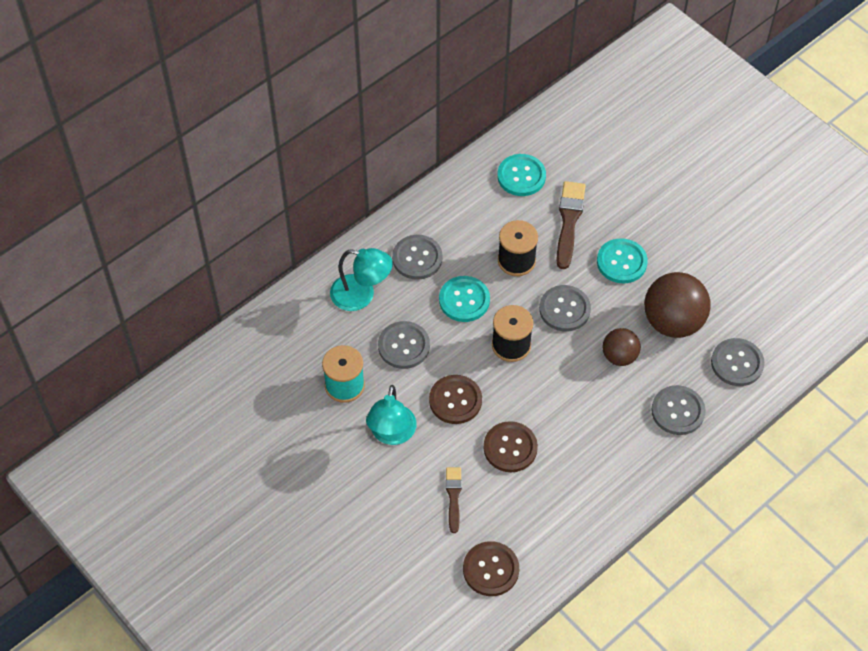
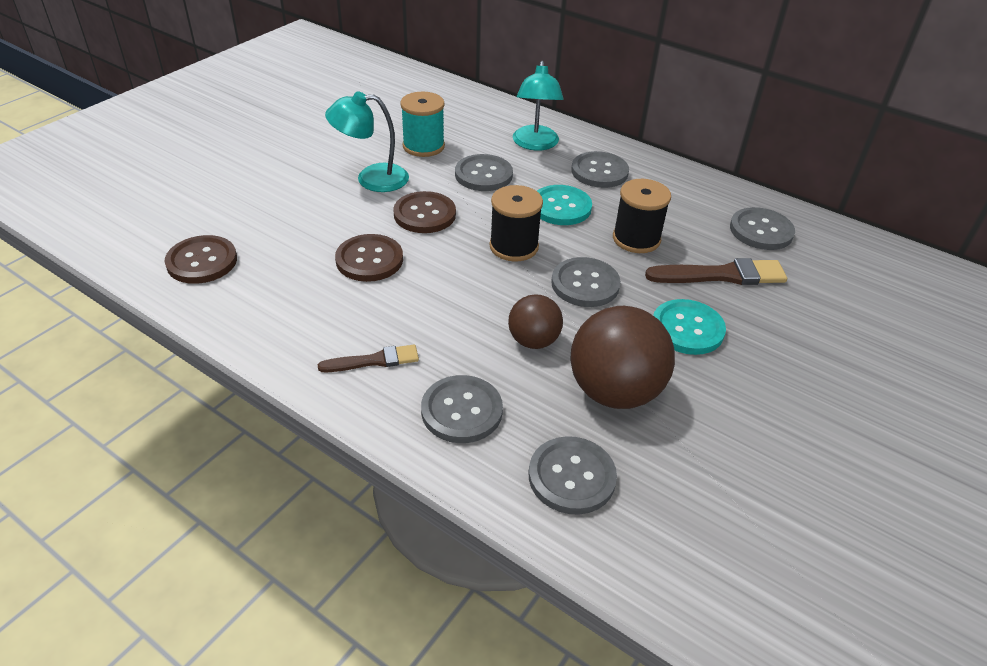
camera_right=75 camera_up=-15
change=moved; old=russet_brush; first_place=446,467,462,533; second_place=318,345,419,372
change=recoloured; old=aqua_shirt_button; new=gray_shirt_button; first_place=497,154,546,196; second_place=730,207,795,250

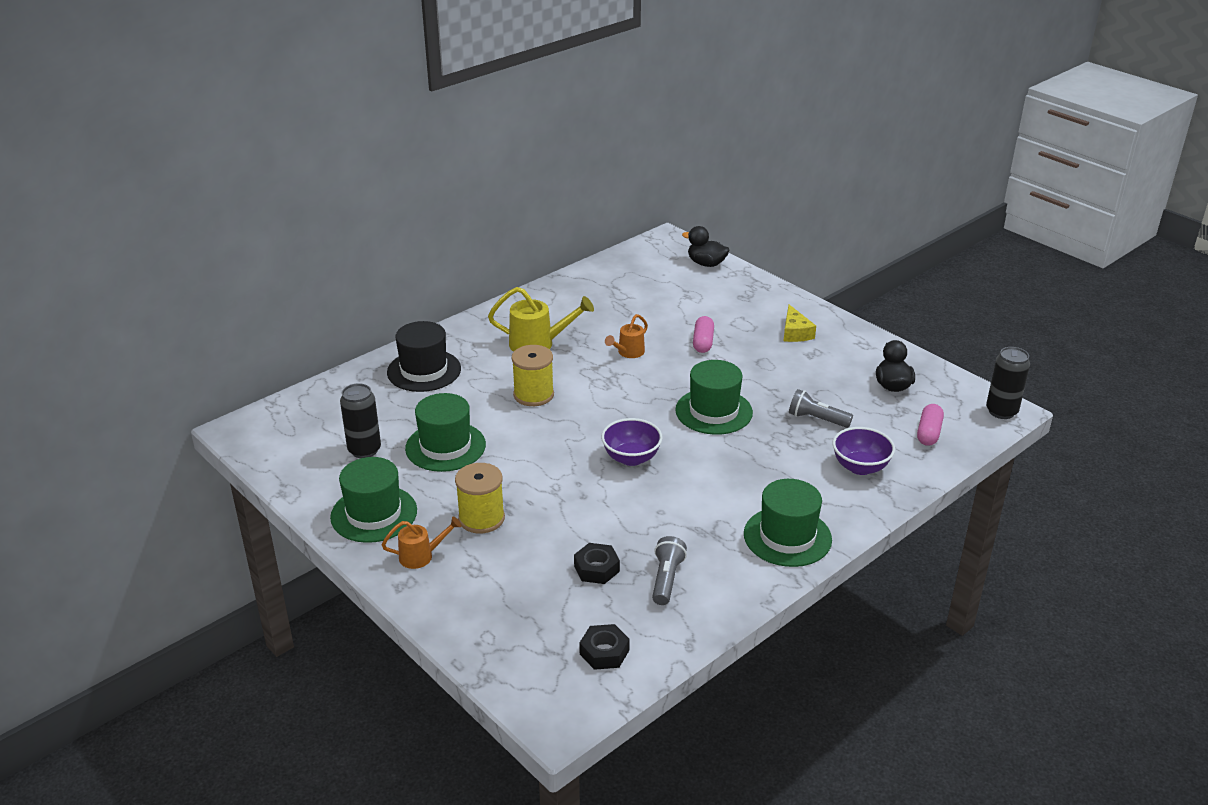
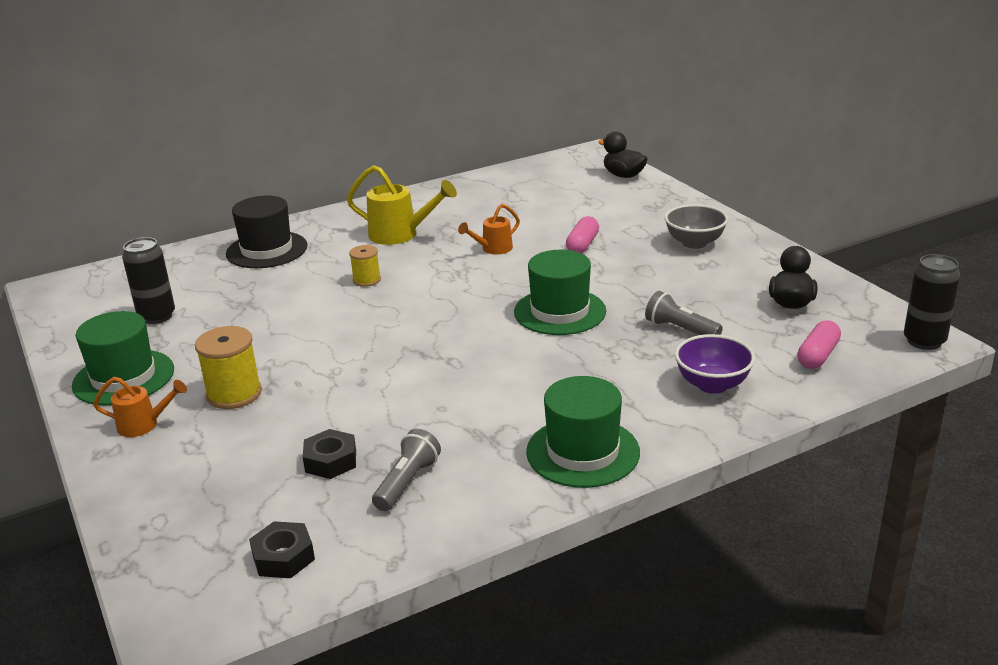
camera_right=15 camera_up=-5
change=resized; old=bright_yellow_spool; first_place=512,345,554,406; second_place=349,245,381,287; factor=0.61
change=replaced; old=bright_yellow_cheese_wedge; new=gray_bowl; first_place=784,304,816,342; second_place=665,204,728,249
change=removed; old=green_tall_hat; first_place=405,393,486,472
change=removed; old=violet_bowl; first_place=601,418,663,466

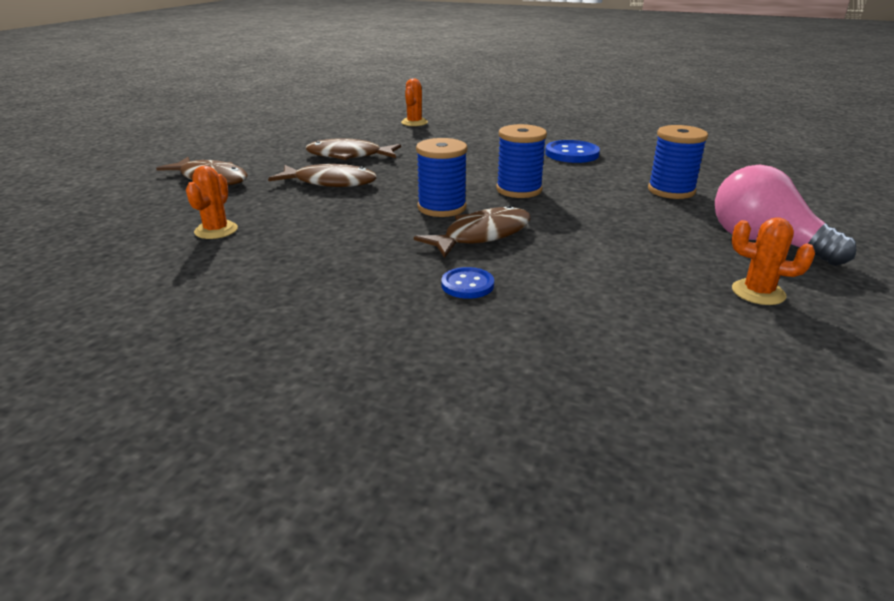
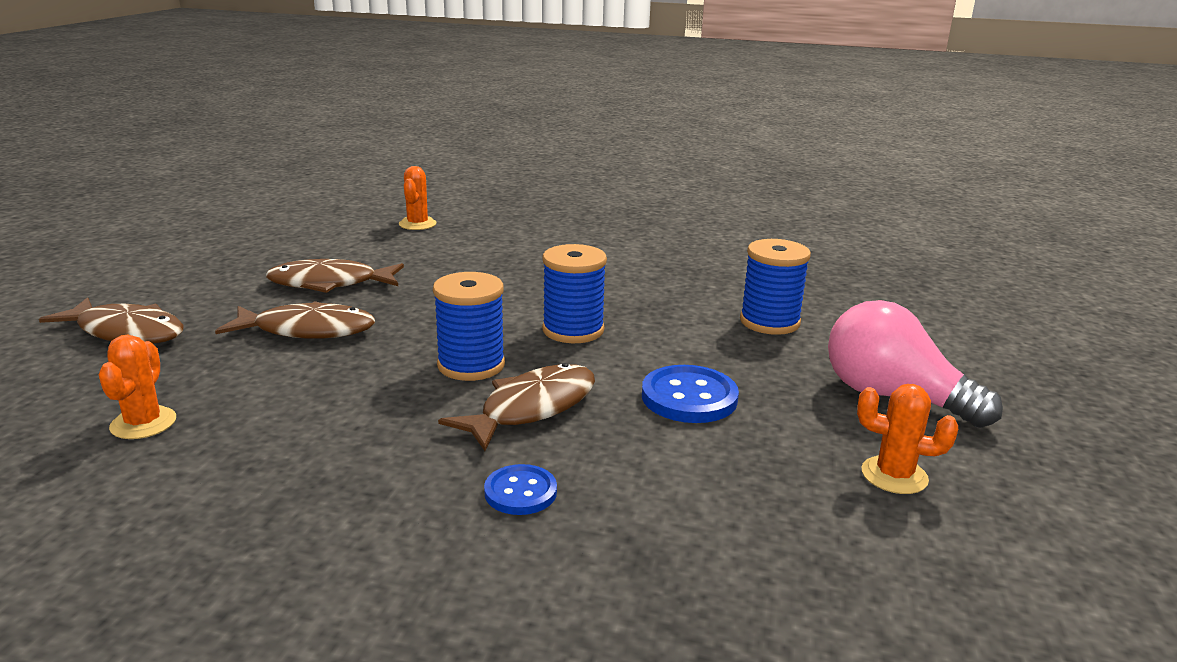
camera_right=-10 camera_up=-5
change=moved; old=blue_shirt_button; first_place=545,140,600,163; second_place=642,365,739,423

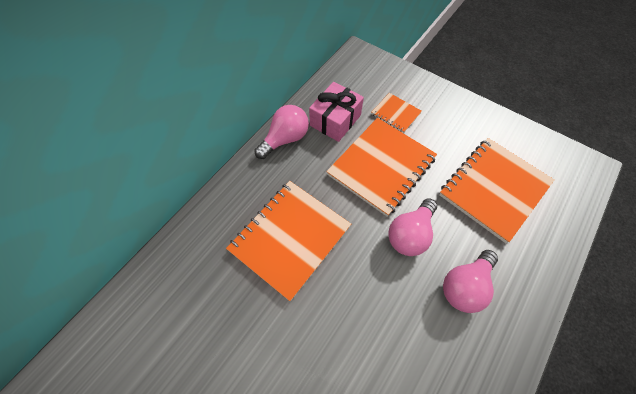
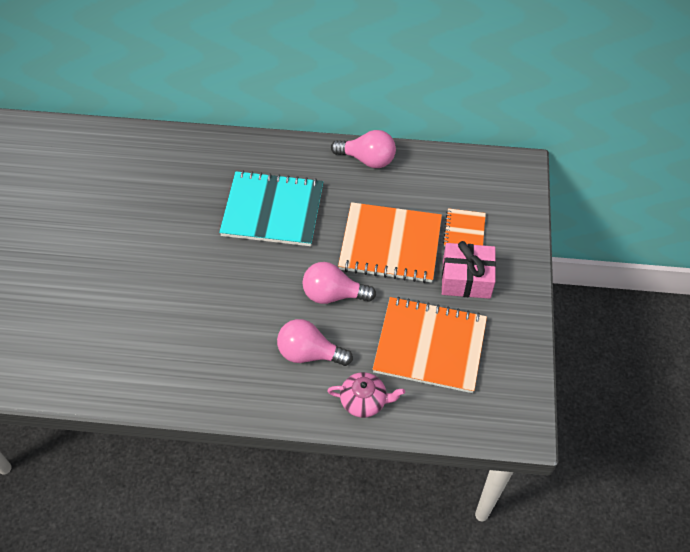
camera_right=60 camera_up=-5
change=recoloured; old=orange-coloured_exercise_book; new=aqua_exercise_book; first_place=226,181,351,301; second_place=219,170,323,246
change=added; new=rose-pink_china_teapot; second_place=327,372,405,418
change=moved; old=rose-pink_wrapped_gift; first_place=309,82,364,142; second_place=442,241,496,299

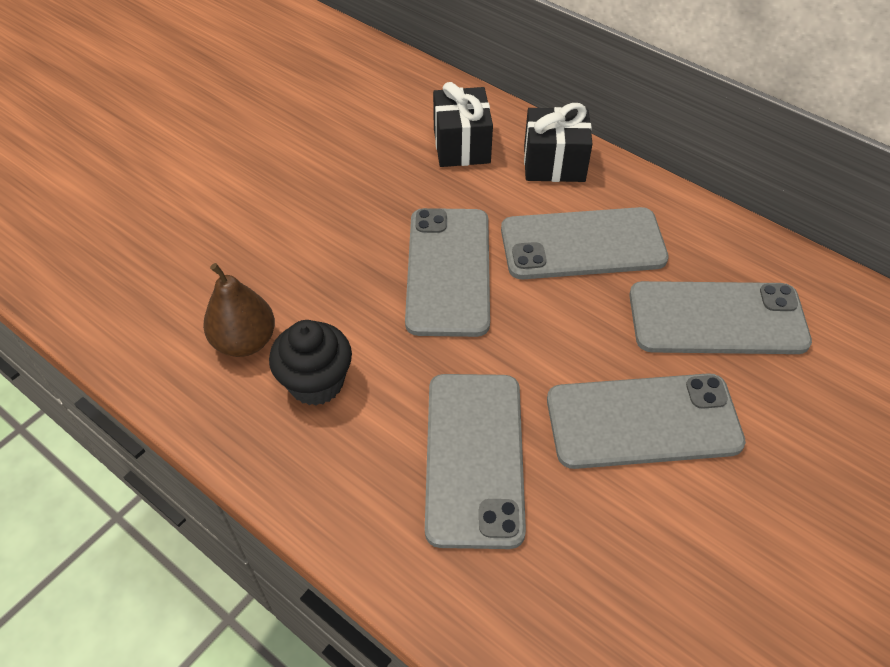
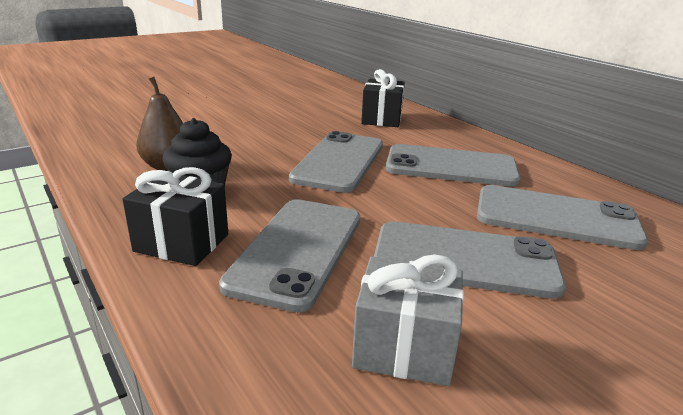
camera_right=15 camera_up=-25
change=moved; old=black_wrapped_gift; first_place=524,103,592,182; second_place=123,167,228,266
change=added; new=gray_wrapped_gift; second_place=352,254,464,386

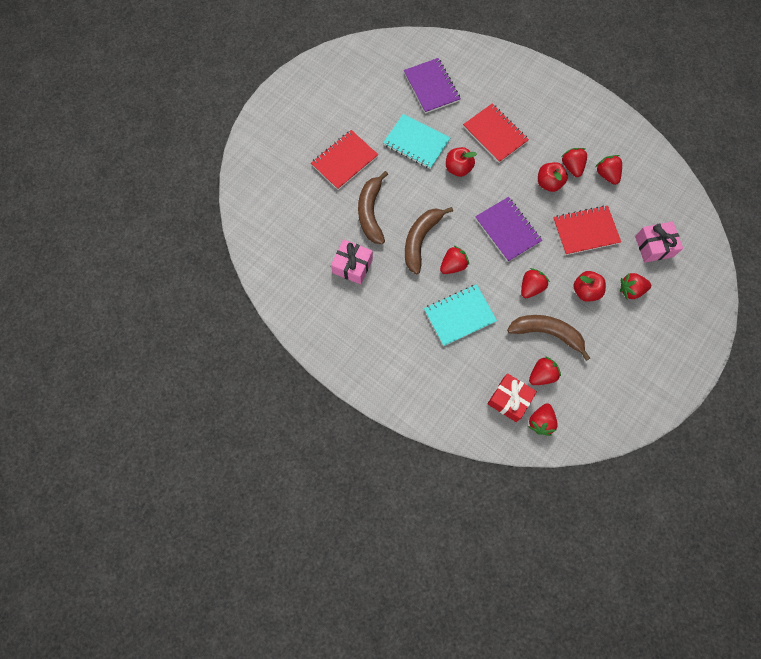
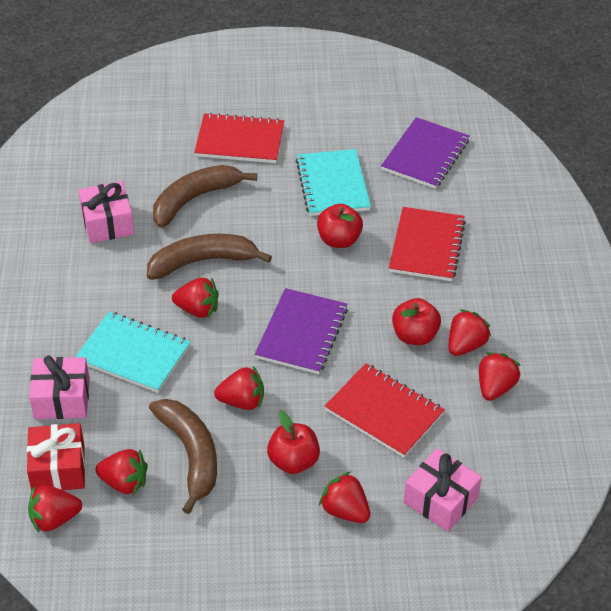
camera_right=50 camera_up=-25
change=added; new=rose-pink_wrapped_gift; second_place=29,355,90,419

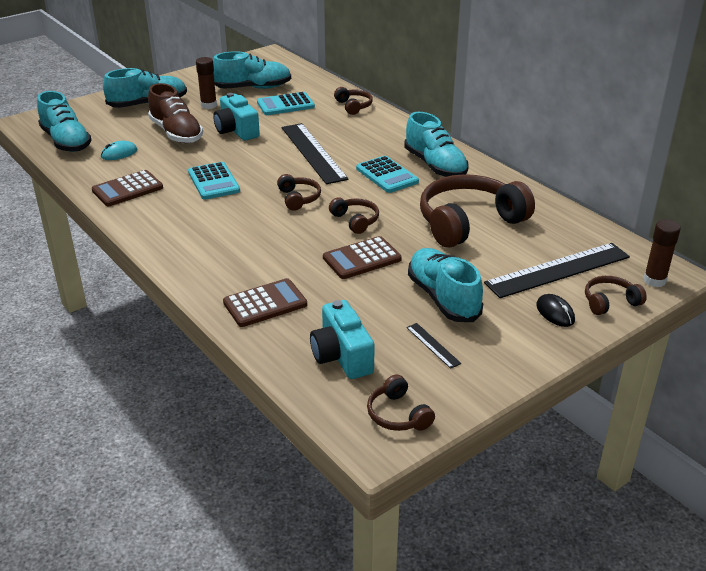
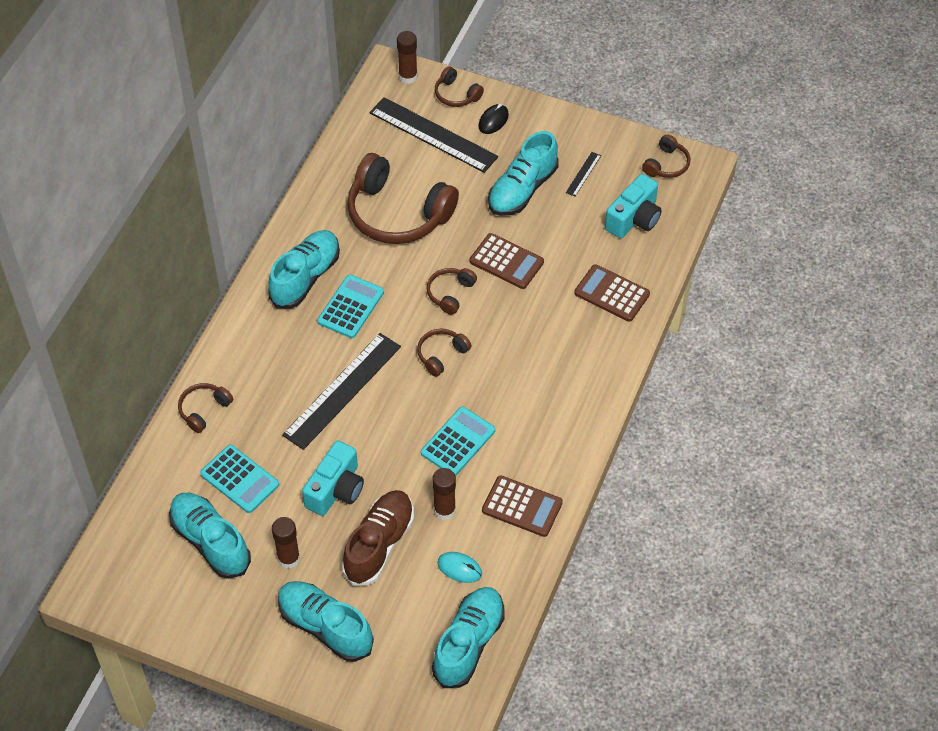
camera_right=-120 camera_up=20
change=added; new=russet_stick_of_glue; second_place=432,468,456,520

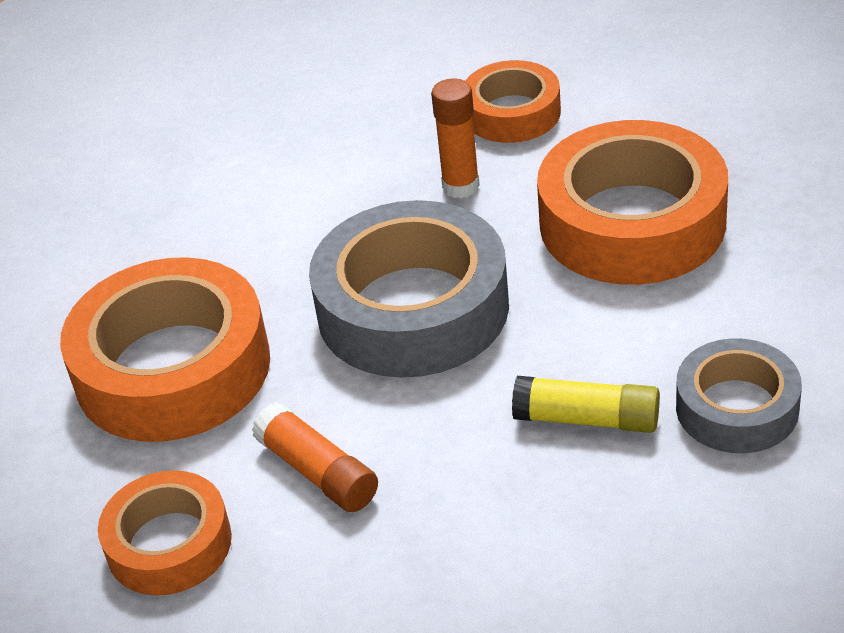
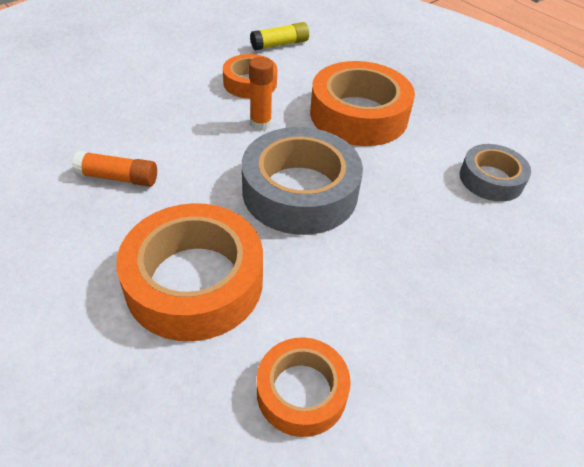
camera_right=-45 camera_up=5
change=moved; old=orange-coloured_stick_of_glue; first_place=252,402,378,512; second_place=72,151,157,187
change=moved; old=bright_yellow_stick_of_glue; first_place=512,376,660,433; second_place=250,22,309,50

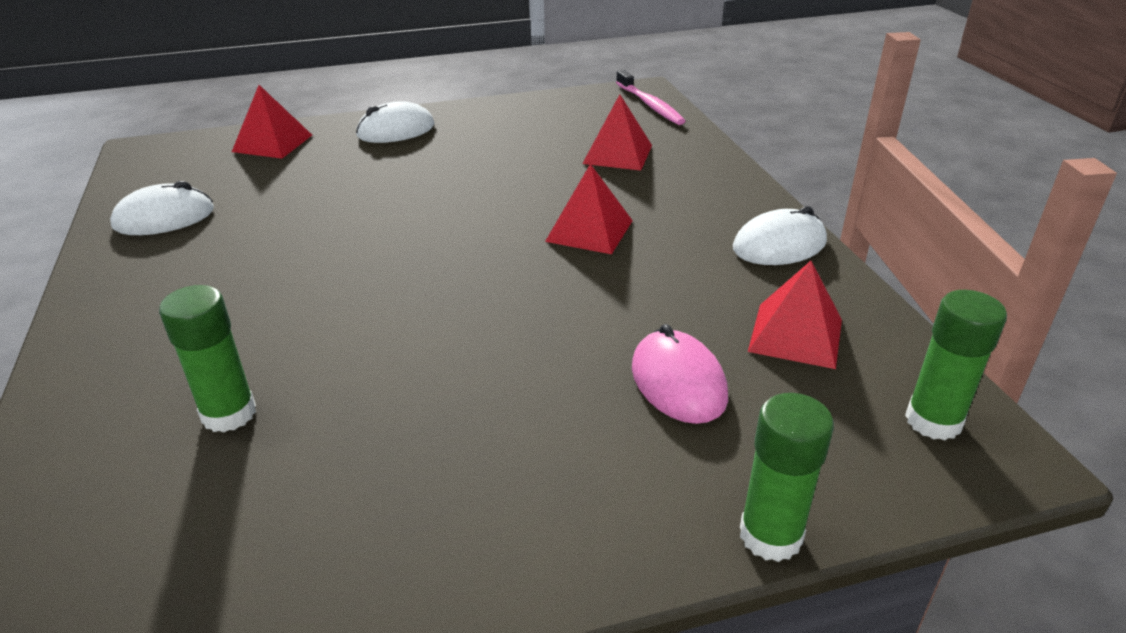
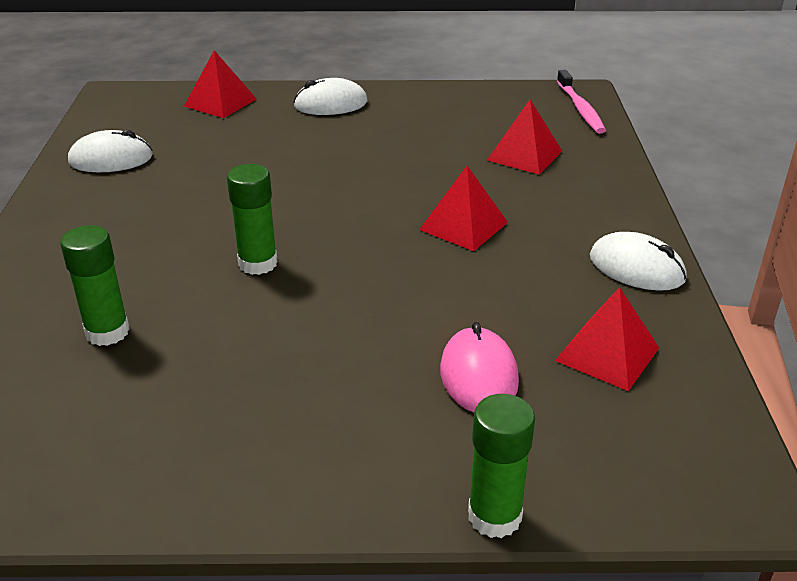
camera_right=15 camera_up=0
change=moved; old=green_stick_of_glue; first_place=905,290,1007,440; second_place=227,164,278,275
change=turned; old=snow-white_PC_mouse; first_place=733,206,827,265; second_place=590,232,687,291; degrees=45

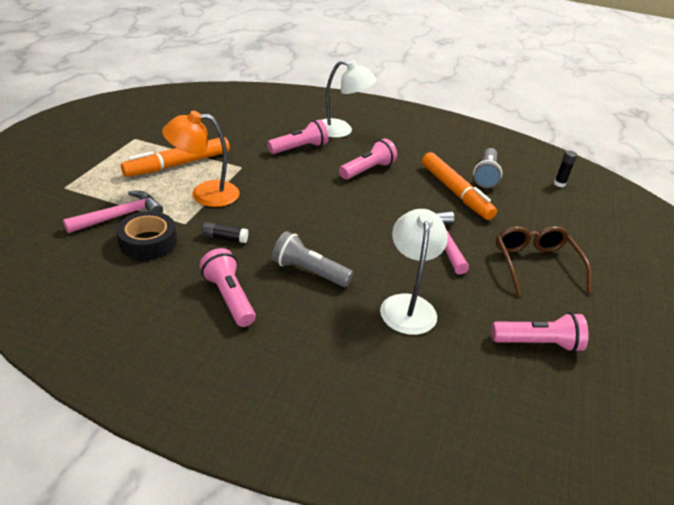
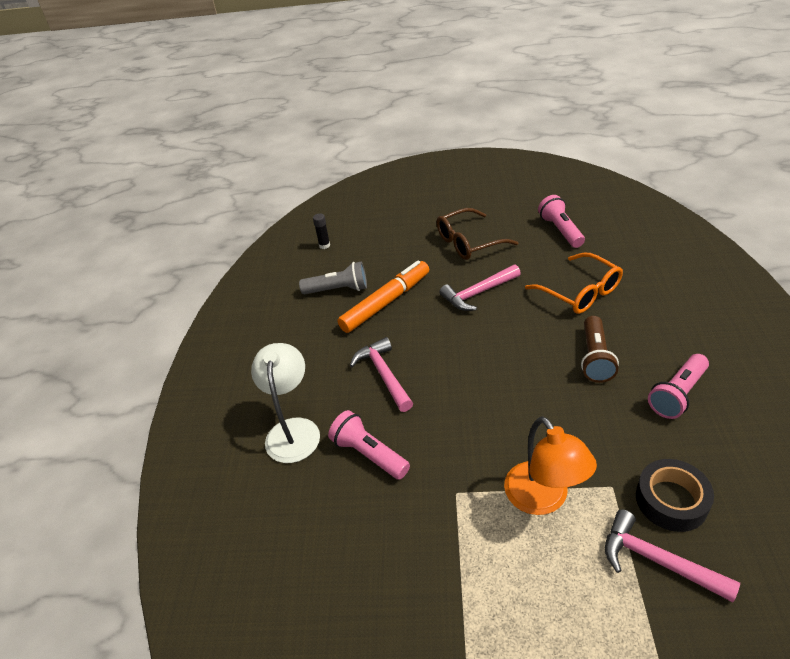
camera_right=-100 camera_up=5
change=replaced; old=rose-pink_flashlight; new=rose-pink_claw_hammer; first_place=339,138,397,180; second_place=350,337,413,412
change=replaced; old=snow-white_lamp; new=orange-coloured_spectacles; first_place=380,209,448,335; second_place=525,252,623,314
change=recoloured; old=gray_flashlight; new=russet_flashlight; first_place=272,231,353,287; second_place=581,316,619,383
change=removed; old=orange-coloured_felt_pen; first_place=121,137,230,177
change=removed; old=black_stick_of_glue; first_place=202,222,248,243

